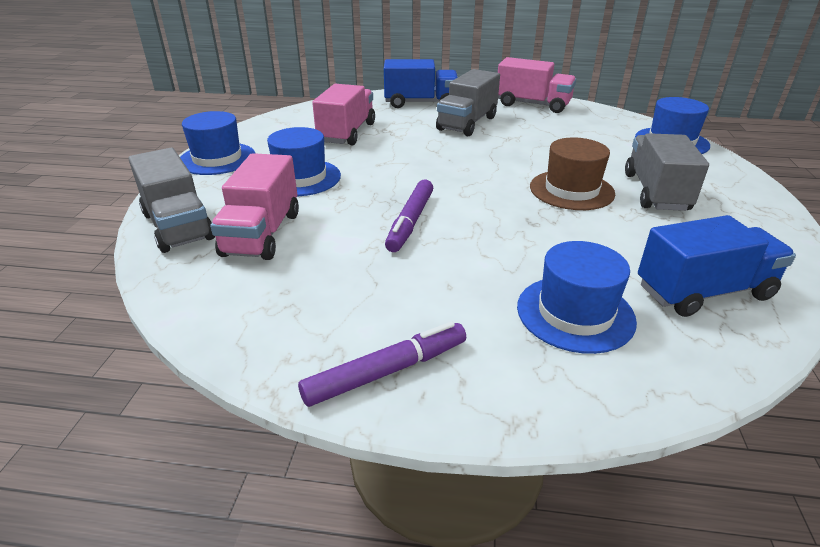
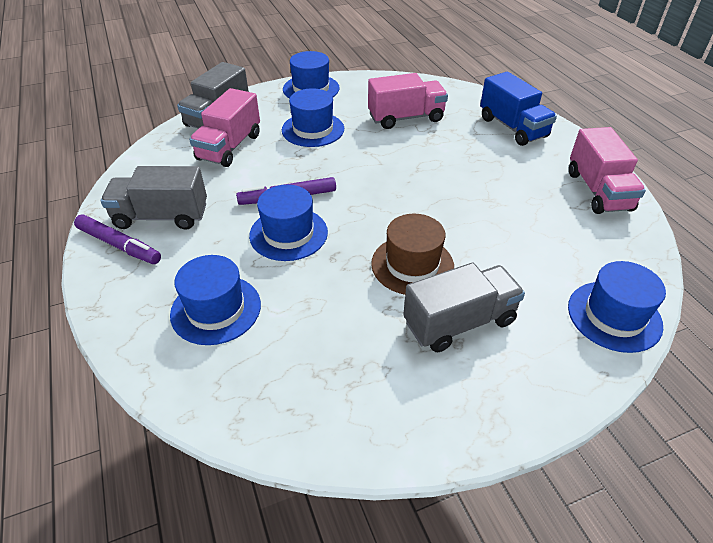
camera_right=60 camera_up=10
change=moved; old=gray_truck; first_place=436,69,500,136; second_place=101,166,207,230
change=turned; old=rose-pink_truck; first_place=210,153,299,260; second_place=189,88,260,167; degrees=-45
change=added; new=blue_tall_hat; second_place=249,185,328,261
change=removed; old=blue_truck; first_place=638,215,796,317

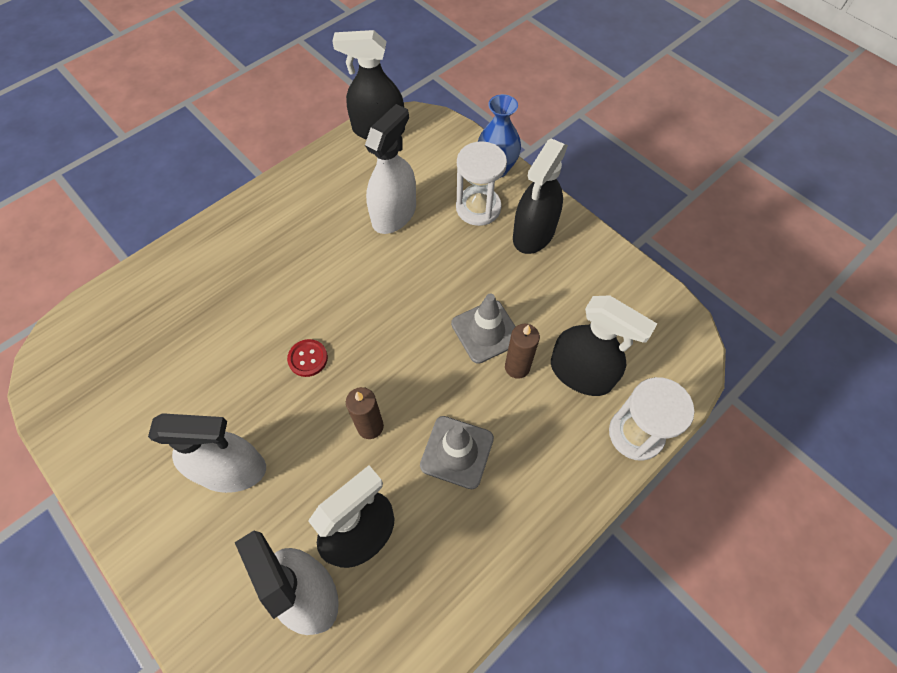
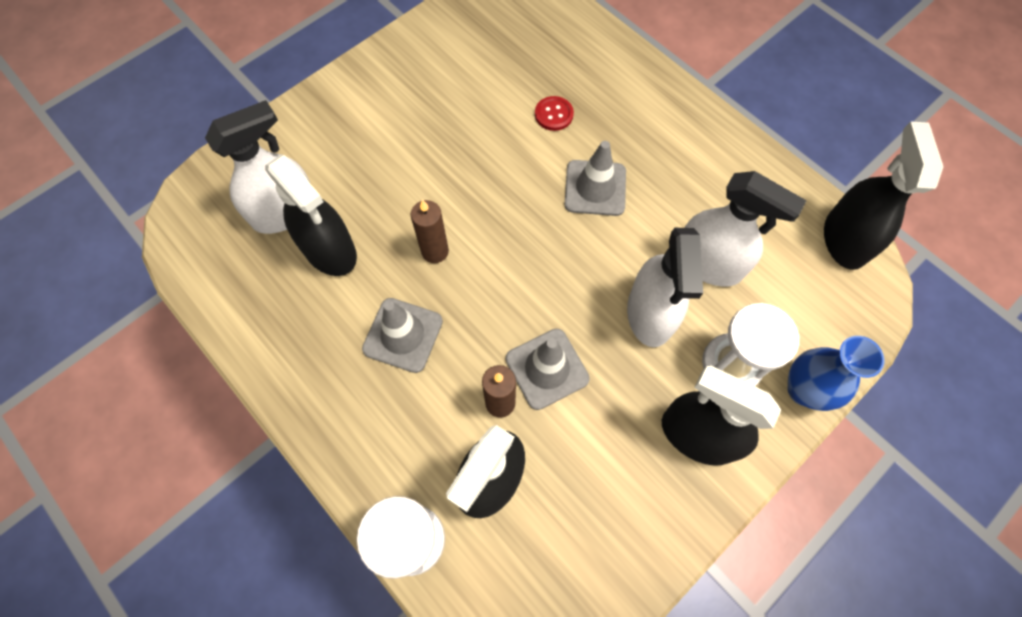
camera_right=90 camera_up=5
change=moved; old=red_shirt_button; first_place=287,339,328,377; second_place=535,96,574,131
change=added; new=gray_safety_cone; second_place=565,141,626,216
change=moved; old=snow-white_spray_bottle; first_place=148,413,266,493; second_place=627,228,703,347

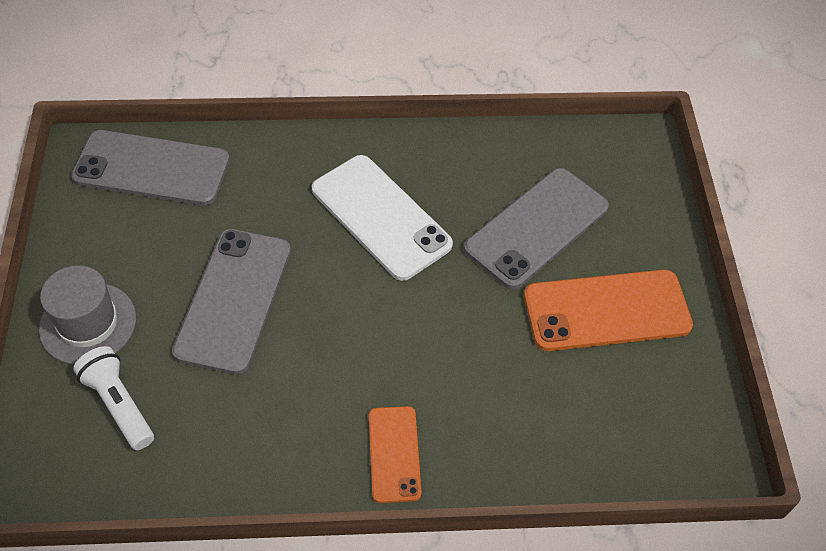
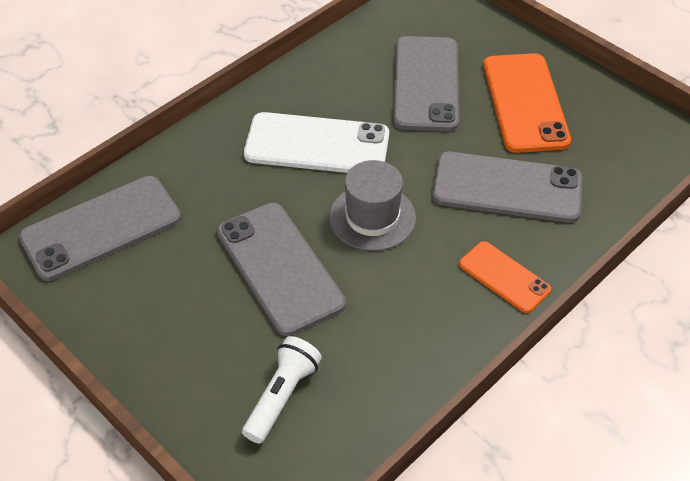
camera_right=-40 camera_up=-5
change=turned; old=snow-white_flashlight; first_place=73,346,154,450; second_place=242,336,322,444; degrees=105
change=moved; old=gray_tall_hat; first_place=39,265,136,365; second_place=329,160,416,251
change=added; new=gray_smartphone; second_place=432,152,582,223
change=turned; old=orange-coloured_smartphone; first_place=524,270,693,351; second_place=483,53,571,153; degrees=-45

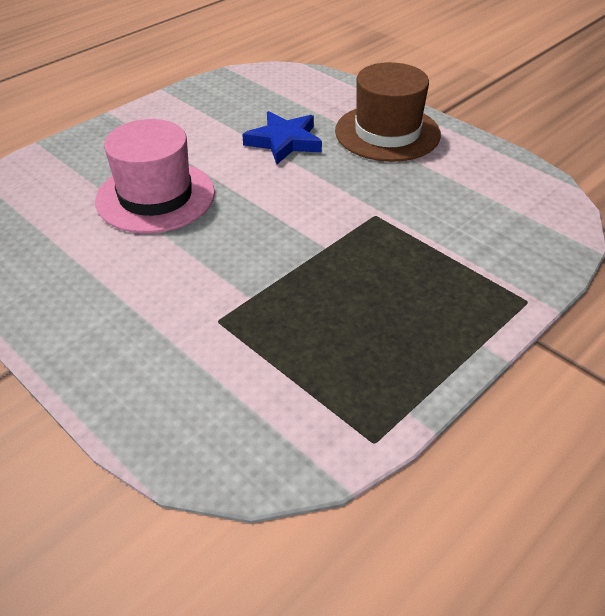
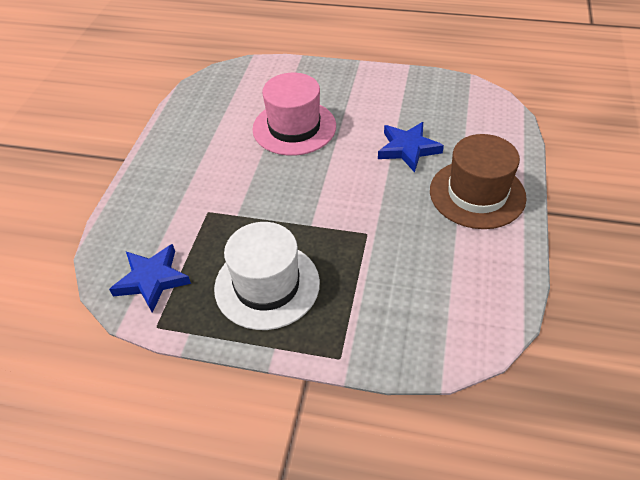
camera_right=60 camera_up=5
change=added; new=blue_five-pointed_star; second_place=109,244,191,313
change=added; new=snow-white_tall_hat; second_place=214,222,320,330

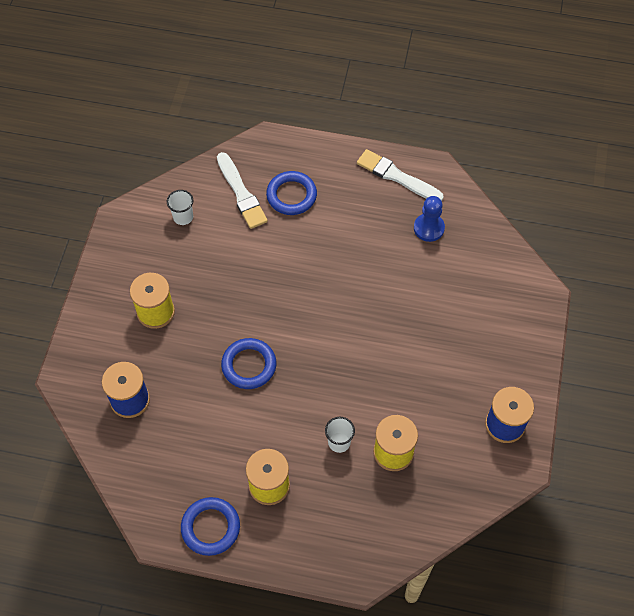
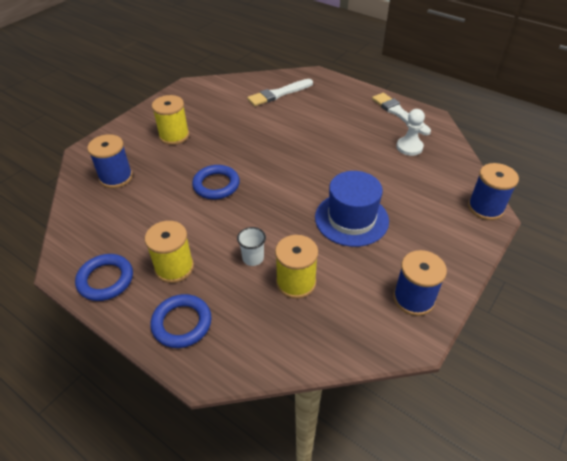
camera_right=25 camera_up=-15
change=moved; old=blue_torus; first_place=266,171,317,215; second_place=150,294,212,348
change=turned; old=snow-white_brush; first_place=217,152,268,229; second_place=247,79,313,106; degrees=60
change=added; new=blue_tall_hat; second_place=315,171,389,247
change=recoloured; old=blue_pawn; new=snow-white_pawn; first_place=414,196,445,242; second_place=396,109,425,156
change=added; new=blue_spool; second_place=468,163,519,220
change=removed; old=snow-white_beaker; first_place=167,190,193,225

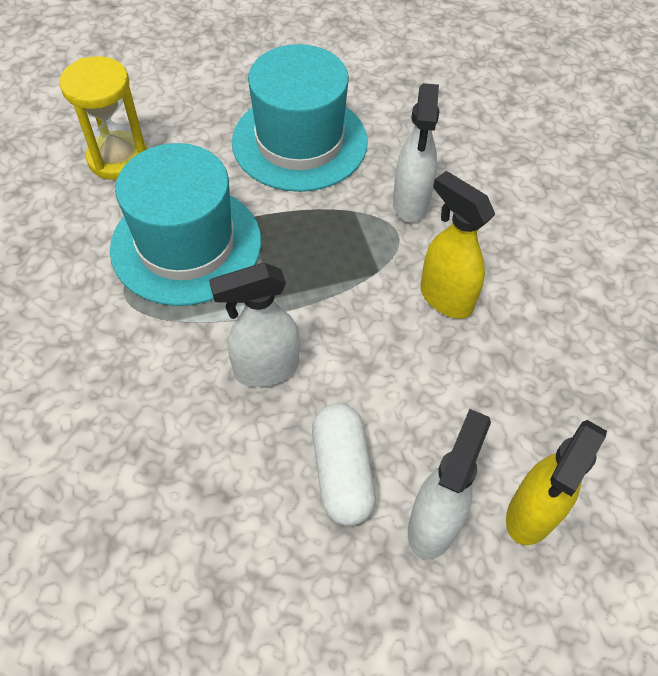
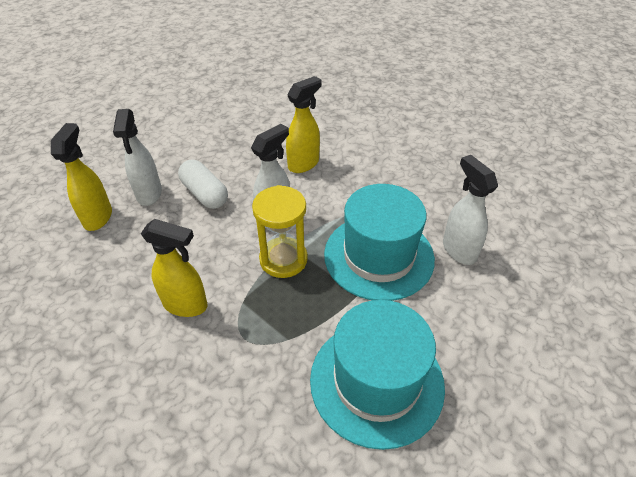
camera_right=150 camera_up=-10
change=moved; old=bright_yellow_hourglass; first_place=59,56,147,180; second_place=252,185,308,278
change=added; new=bright_yellow_spray_bottle; second_place=286,76,322,173
change=moved; old=snow-white_spray_bottle; first_place=393,83,440,223; second_place=443,155,498,265

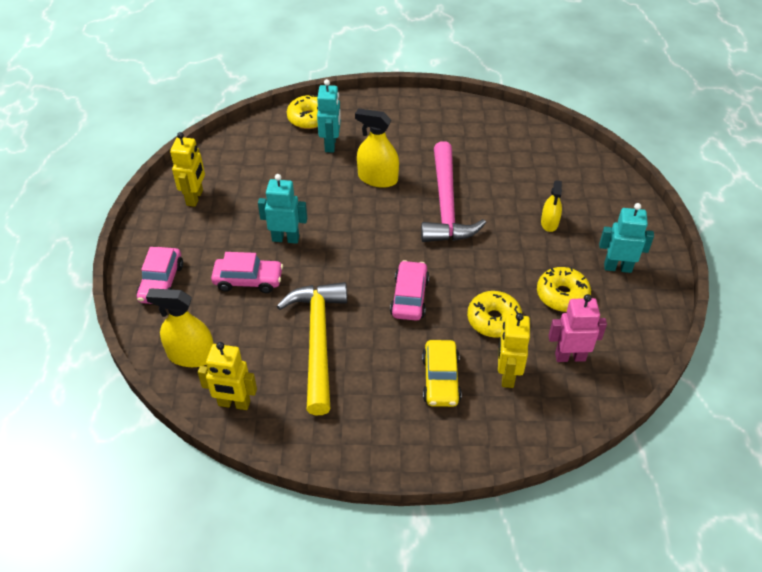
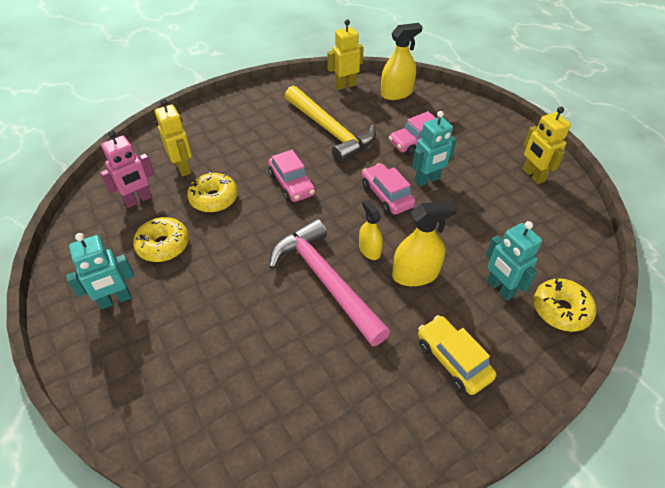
camera_right=145 camera_up=0
change=moved; old=bright_yellow_spray_bottle; first_place=541,181,562,232; second_place=359,200,383,260
change=moved; old=rose-pink_automobile; first_place=136,247,183,304; second_place=362,163,416,215
change=moved; old=bright_yellow_automobile; first_place=422,340,462,407; second_place=418,315,496,395

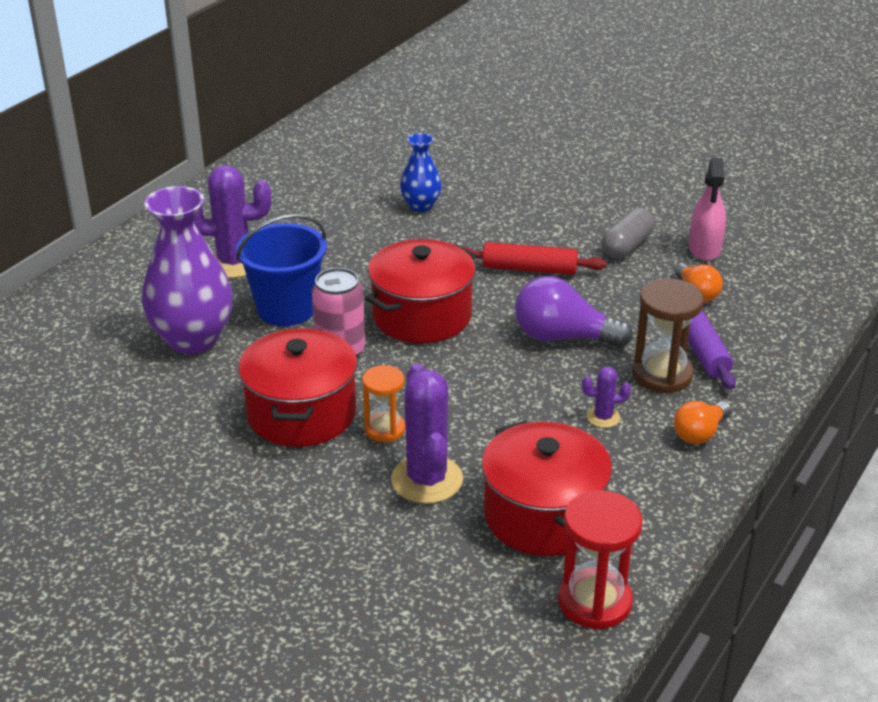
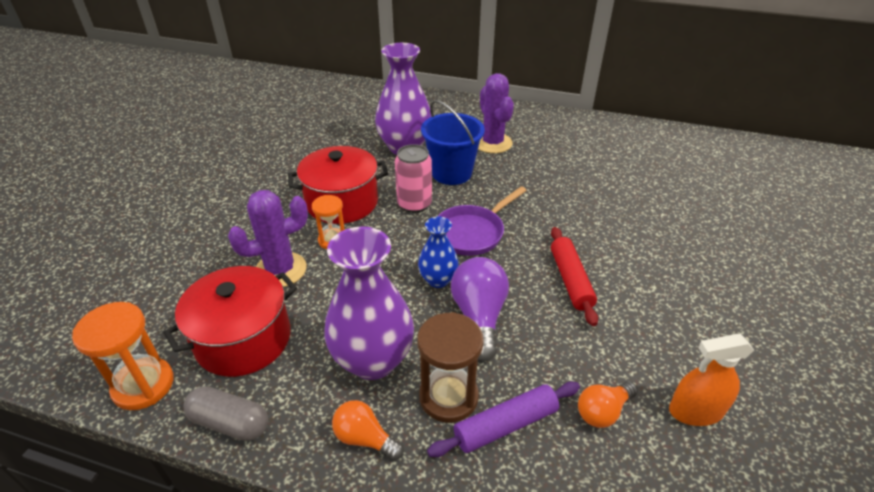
camera_right=75 camera_up=5
change=recoloured; old=red_hourglass; new=orange-coloured_hourglass; first_place=558,490,643,630; second_place=72,302,174,410
change=moved; old=gray_capsule; first_place=601,208,654,259; second_place=183,386,268,441
change=replaced; old=violet_cactus; new=violet_flower_vase; first_place=582,366,631,428; second_place=324,226,414,380
change=moved; old=blue_flower_vase; first_place=400,133,442,212; second_place=418,216,459,288
change=replaced; old=red_stockpot; new=violet_frying_pan; first_place=365,239,476,343; second_place=438,186,527,256
change=recoloured; old=rose-pink_spray_bottle; new=orange-coloured_spray_bottle; first_place=689,158,726,261; second_place=669,334,754,426

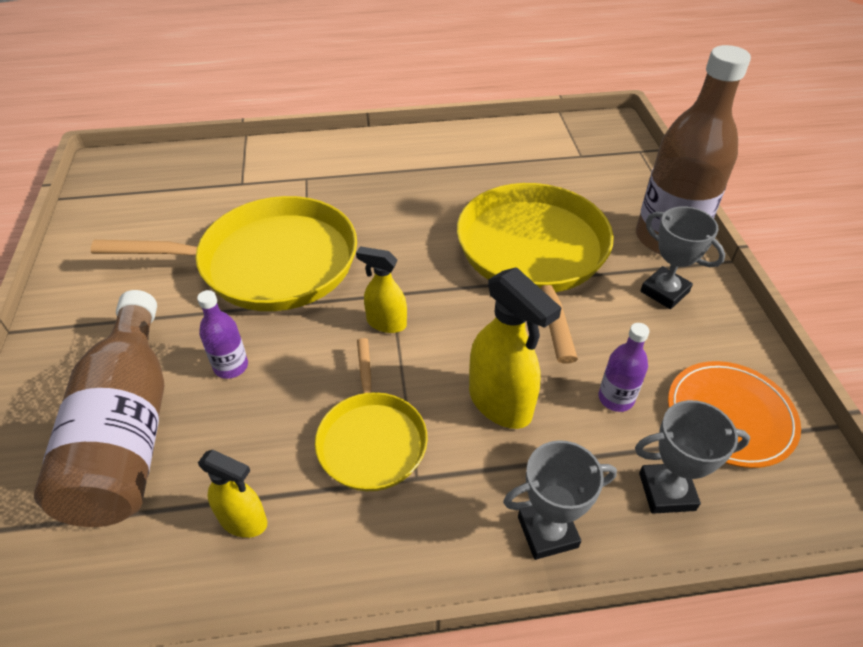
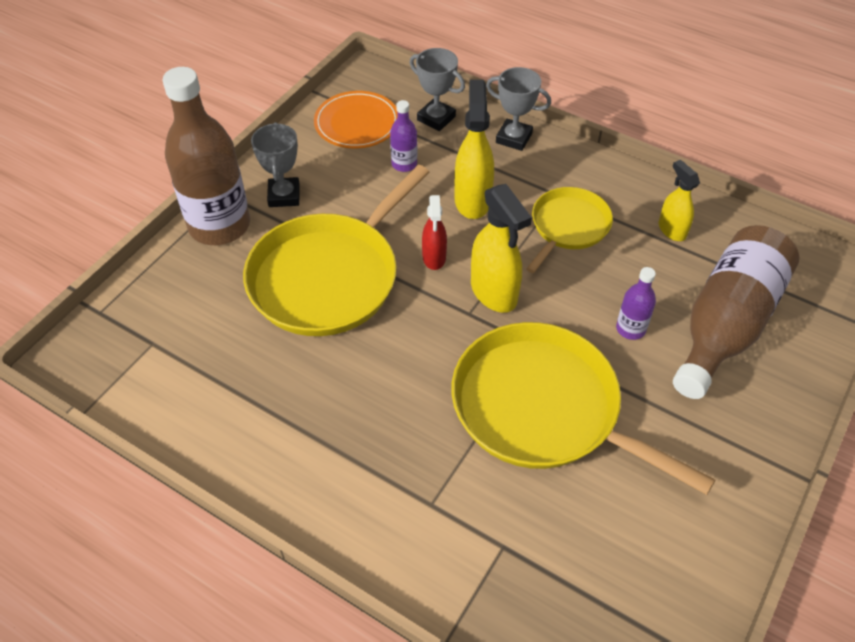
camera_right=-140 camera_up=5
change=added; new=red_spray_bottle; second_place=422,195,447,270
change=resized; old=bright_yellow_spray_bottle; first_place=356,246,407,333; second_place=471,184,532,313; factor=1.64

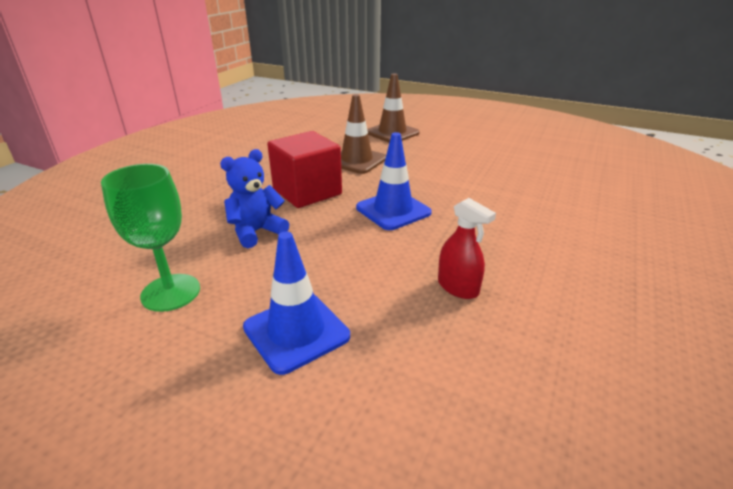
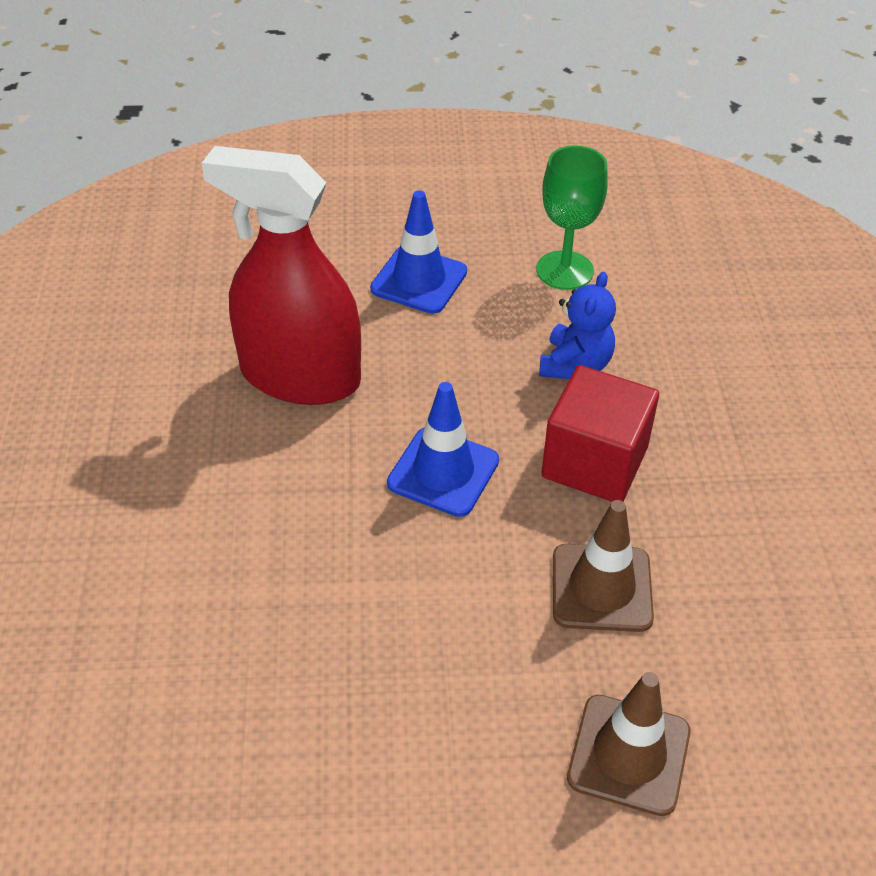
camera_right=150 camera_up=15
change=resized; old=red_spray_bottle; first_place=438,198,496,299; second_place=202,146,361,405; factor=2.39

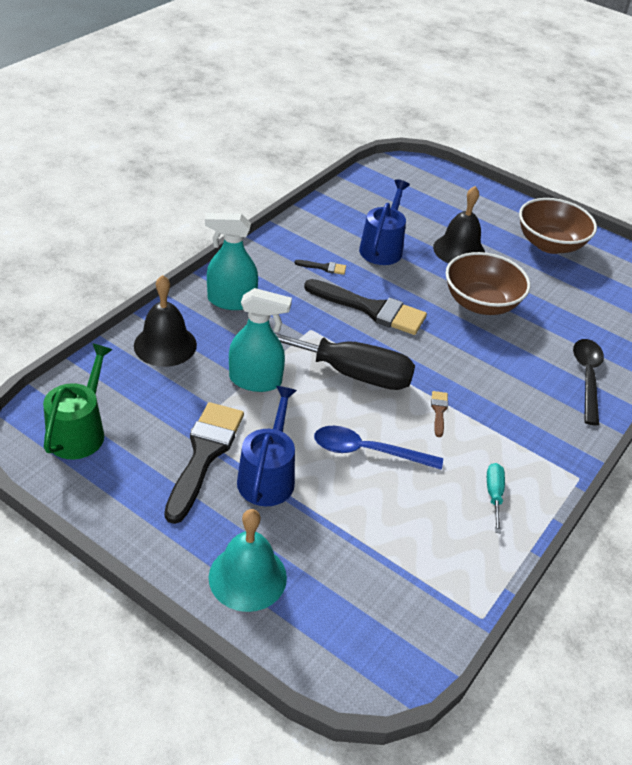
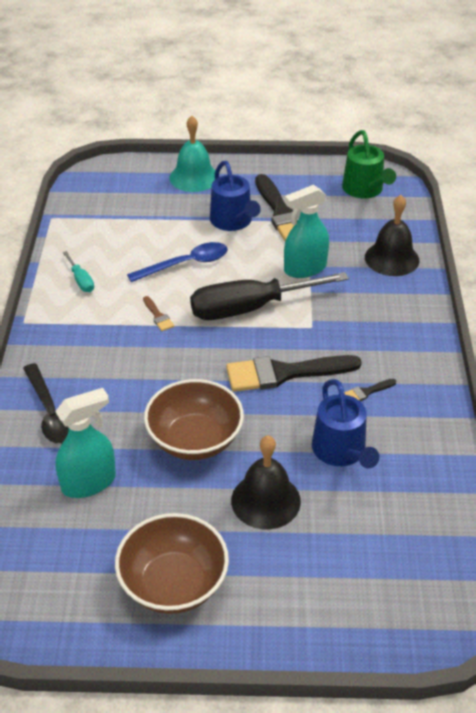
camera_right=150 camera_up=0
change=moved; old=aqua_spray_bottle; first_place=205,213,258,310; second_place=55,388,116,498

